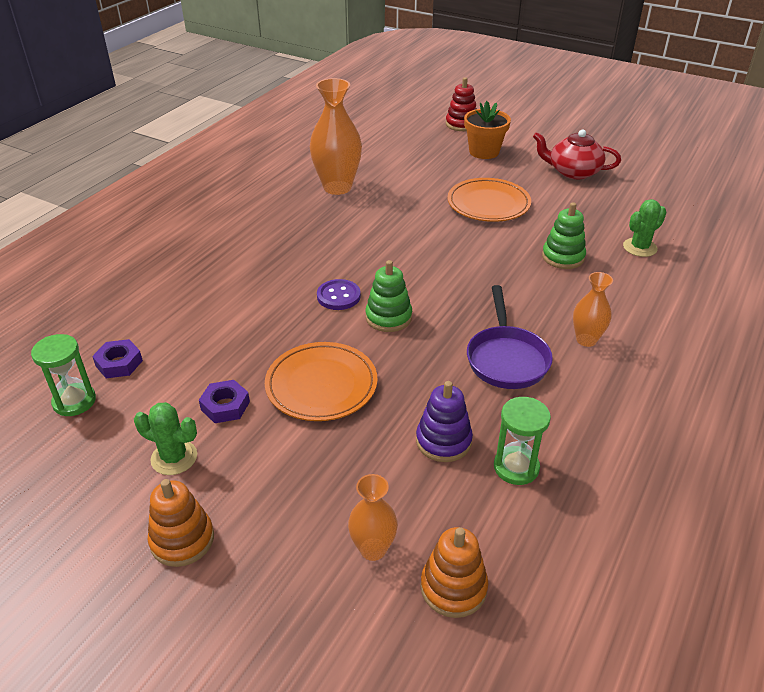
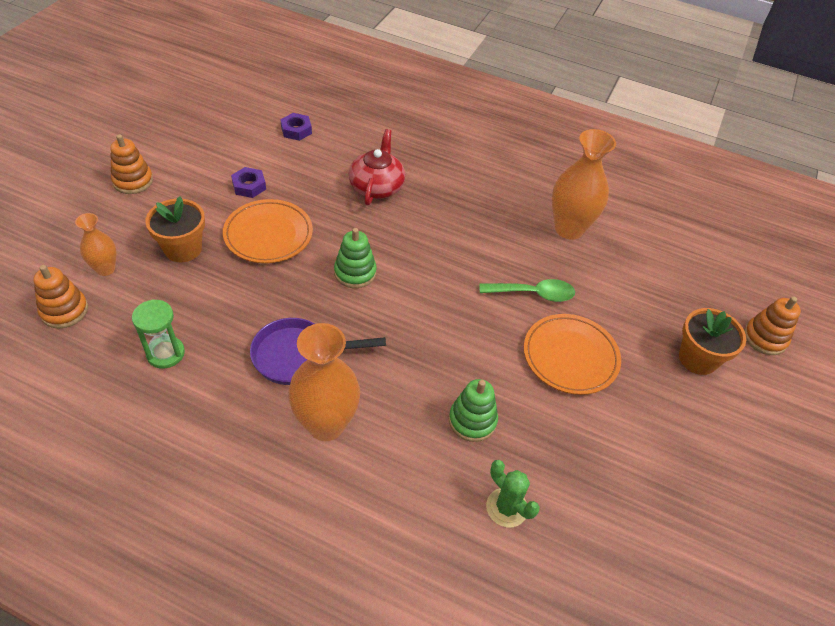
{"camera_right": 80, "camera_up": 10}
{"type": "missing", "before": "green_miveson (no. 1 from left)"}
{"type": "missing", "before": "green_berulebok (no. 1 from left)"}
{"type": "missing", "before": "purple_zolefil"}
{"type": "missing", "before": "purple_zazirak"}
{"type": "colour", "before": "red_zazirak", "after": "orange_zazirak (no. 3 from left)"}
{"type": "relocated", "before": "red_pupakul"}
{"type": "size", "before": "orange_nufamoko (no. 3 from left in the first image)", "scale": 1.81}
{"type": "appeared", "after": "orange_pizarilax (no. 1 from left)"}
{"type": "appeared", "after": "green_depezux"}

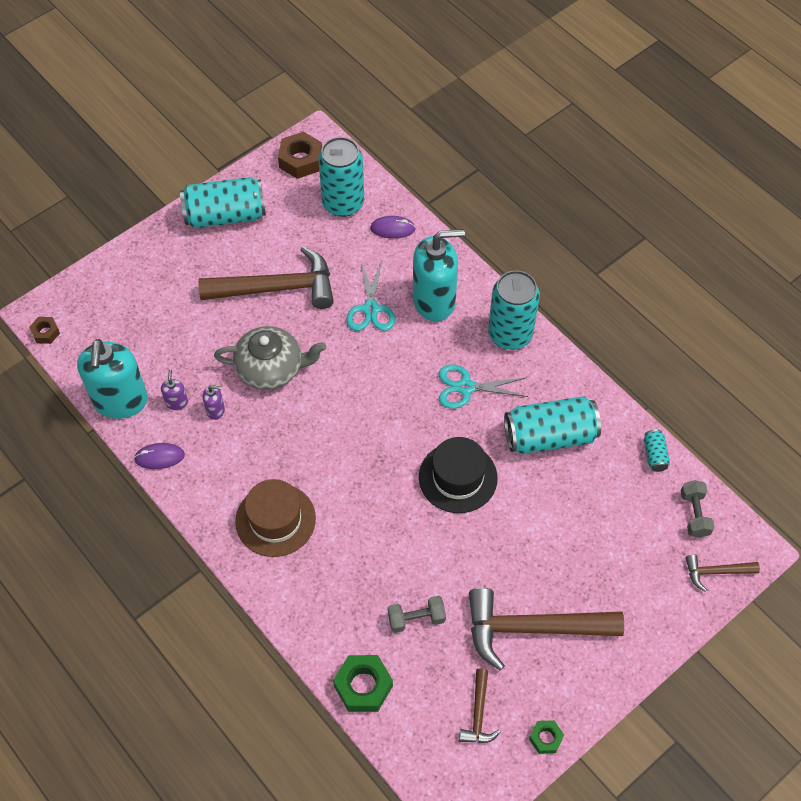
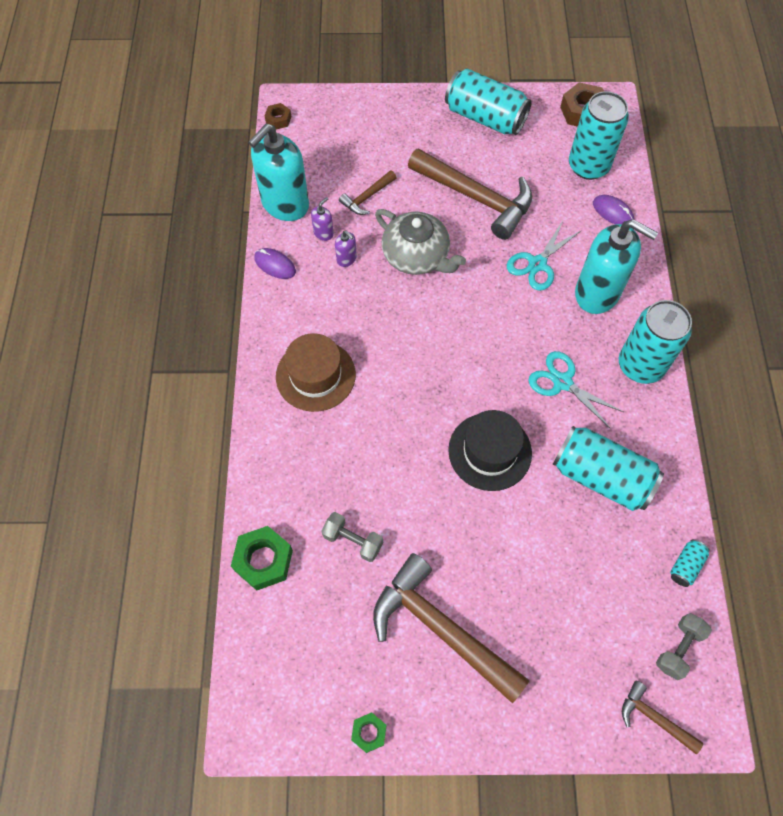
{"camera_right": 40, "camera_up": 5}
{"type": "relocated", "before": "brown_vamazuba (no. 2 from left in the first image)", "after": "brown_vamazuba (no. 1 from left)"}

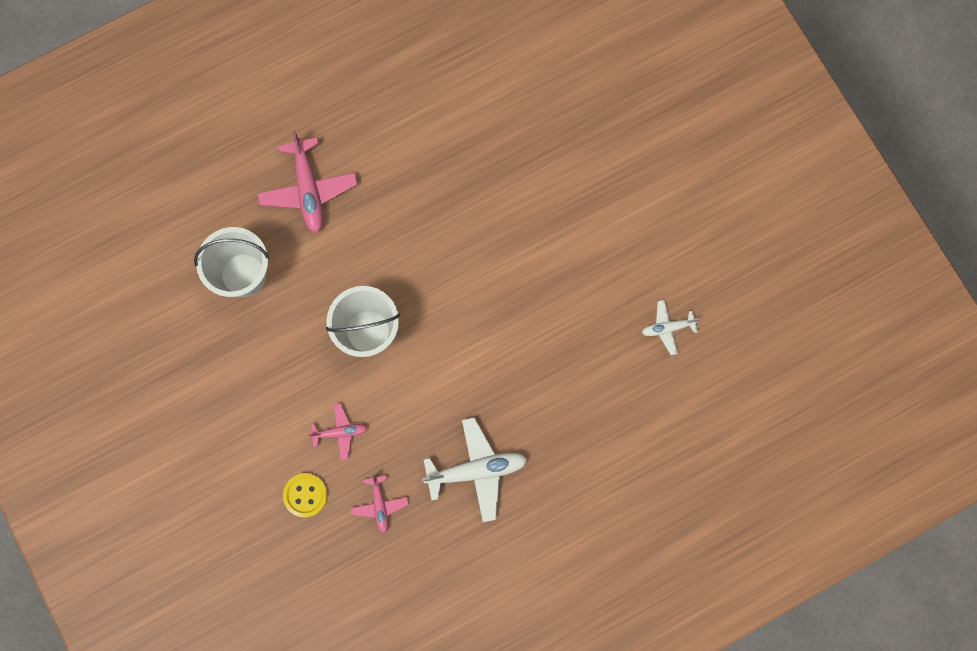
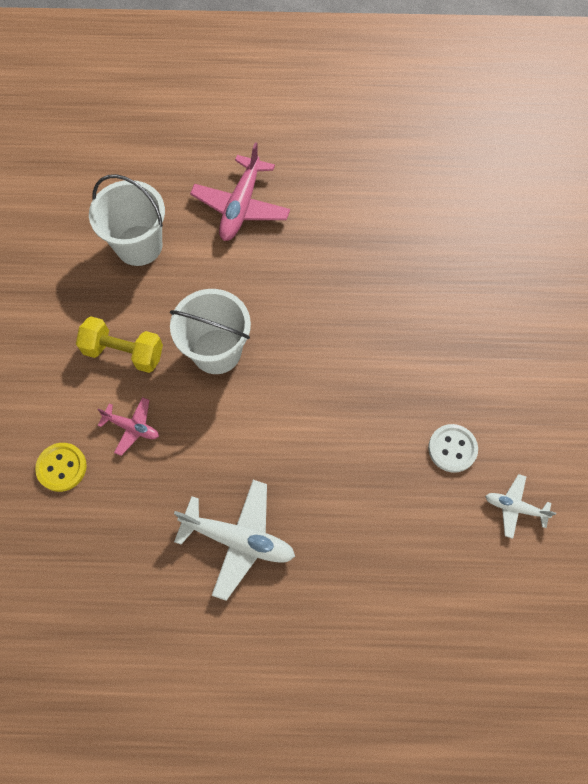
{"camera_right": 30, "camera_up": -10}
{"type": "missing", "before": "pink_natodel (no. 3 from left)"}
{"type": "appeared", "after": "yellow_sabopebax"}
{"type": "appeared", "after": "white_zolefil"}

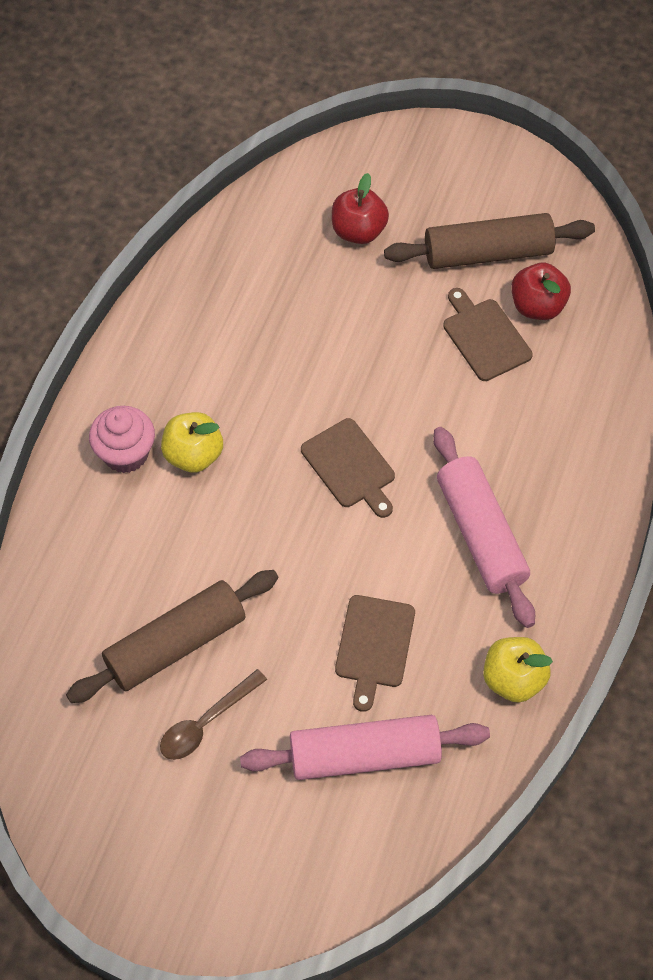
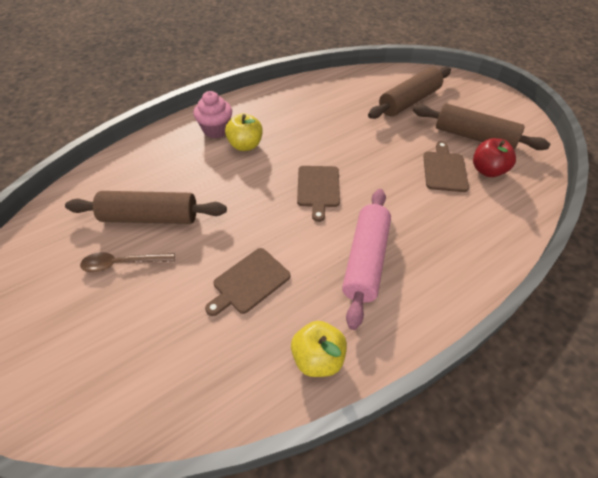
{"camera_right": 35, "camera_up": -10}
{"type": "missing", "before": "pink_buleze (no. 1 from left)"}
{"type": "exchanged", "before": "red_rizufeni (no. 1 from left)", "after": "brown_buleze (no. 2 from left)"}

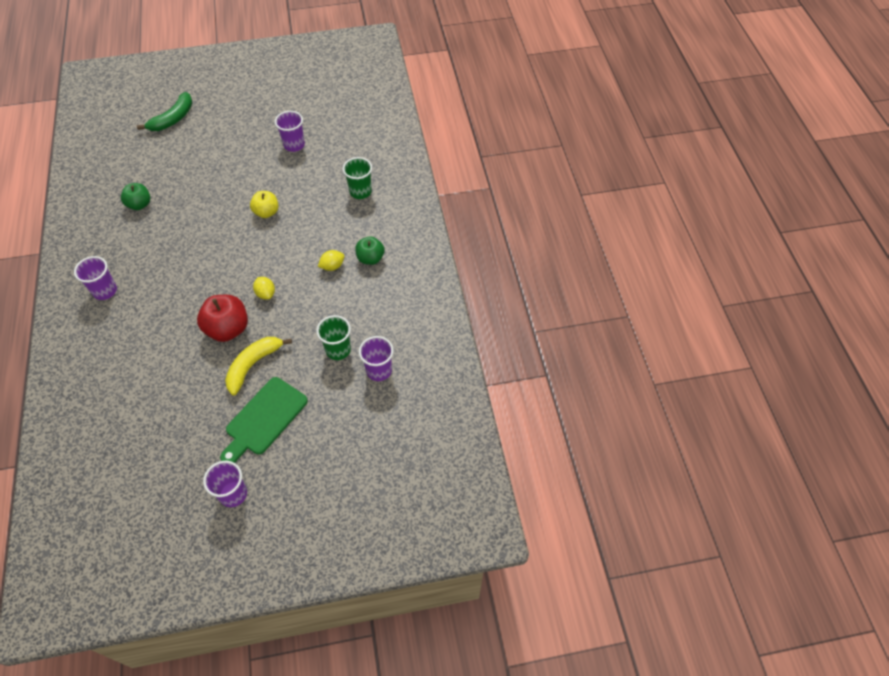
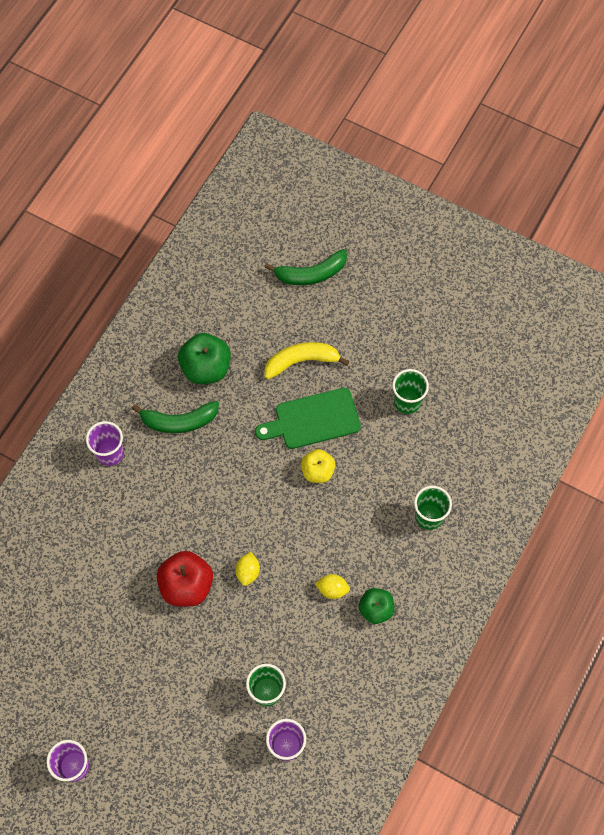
{"camera_right": 40, "camera_up": 10}
{"type": "size", "before": "green_rizufeni (no. 1 from left)", "scale": 1.56}
{"type": "relocated", "before": "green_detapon"}
{"type": "relocated", "before": "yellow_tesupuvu"}
{"type": "colour", "before": "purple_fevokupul (no. 3 from left)", "after": "green_fevokupul (no. 2 from left)"}
{"type": "appeared", "after": "green_tesupuvu (no. 1 from left)"}

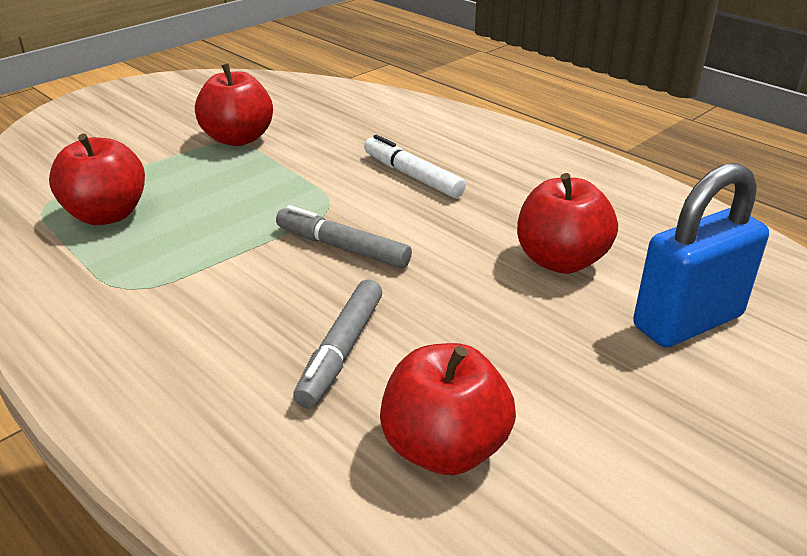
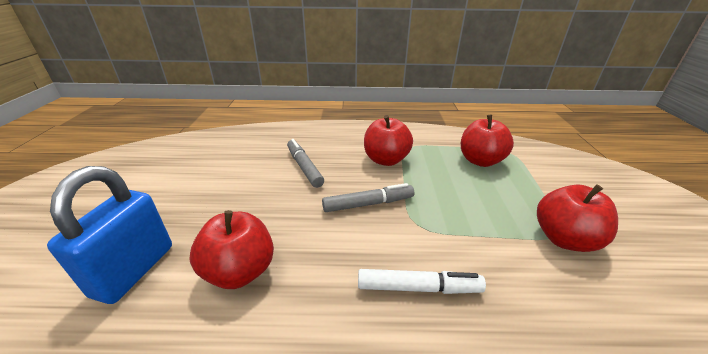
{"camera_right": 135, "camera_up": 0}
{"type": "relocated", "before": "red_rizufeni (no. 3 from left in the first image)", "after": "red_rizufeni (no. 2 from left)"}

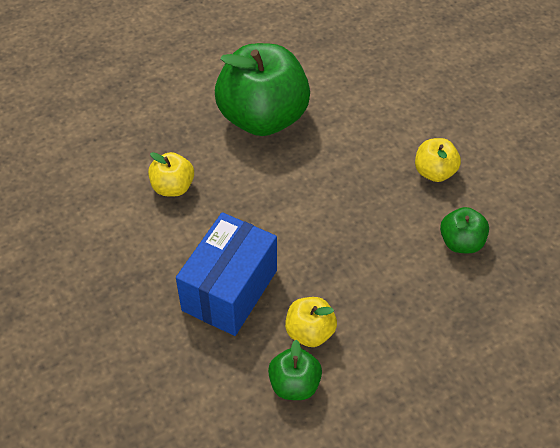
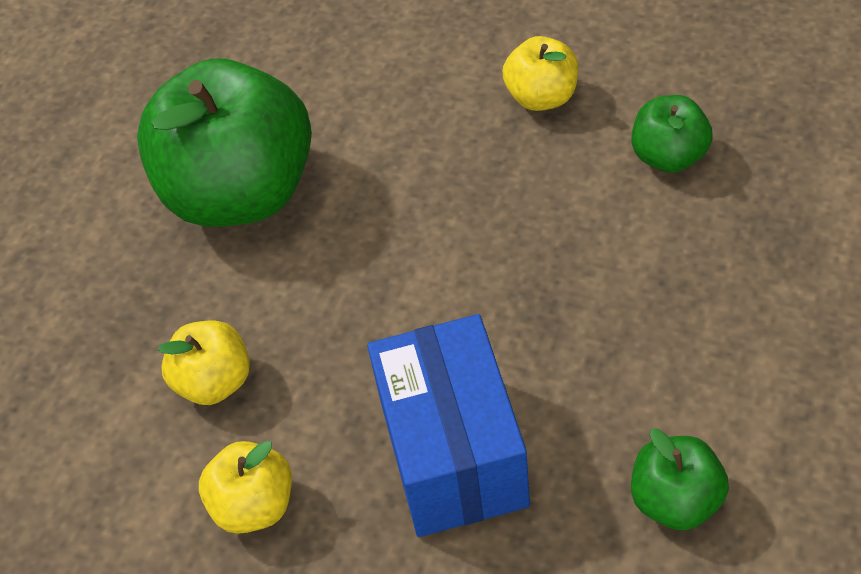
{"camera_right": -35, "camera_up": 0}
{"type": "relocated", "before": "yellow_rizufeni (no. 2 from left)"}

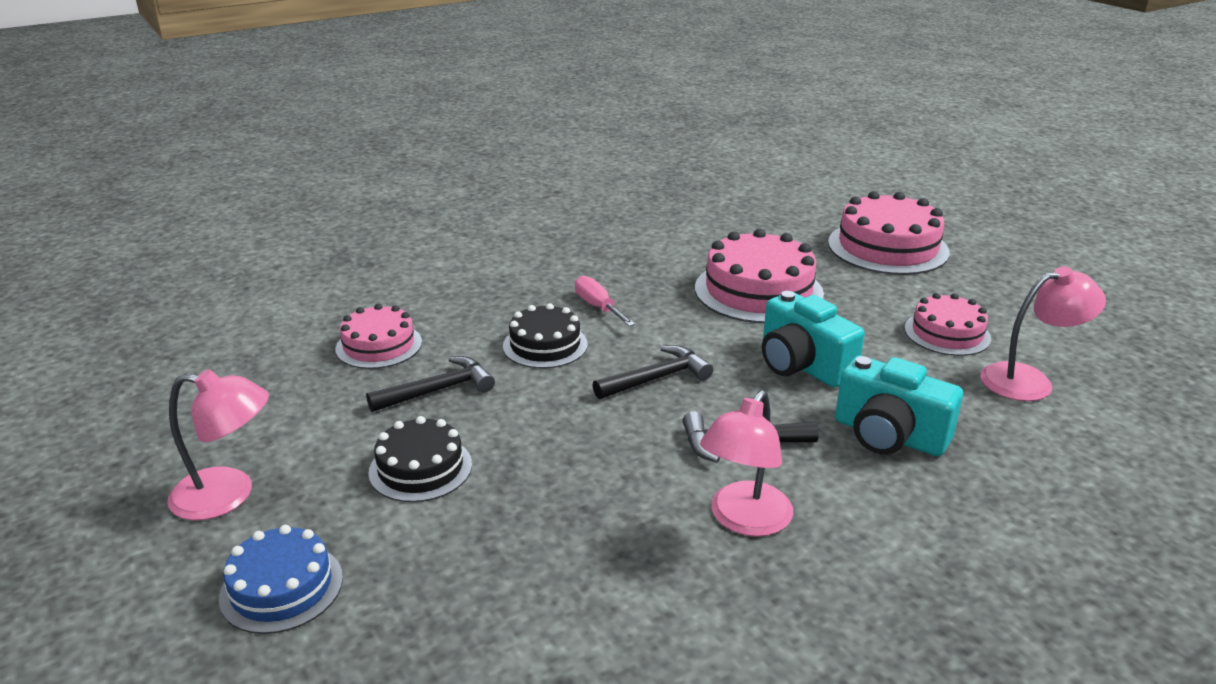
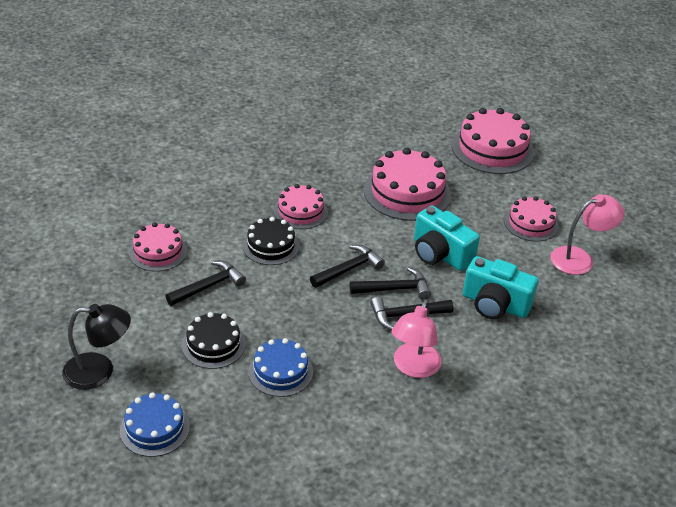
{"camera_right": -10, "camera_up": 10}
{"type": "colour", "before": "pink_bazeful (no. 1 from left)", "after": "black_bazeful"}
{"type": "exchanged", "before": "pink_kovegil", "after": "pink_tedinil (no. 2 from left)"}
{"type": "appeared", "after": "blue_tedinil (no. 2 from left)"}
{"type": "appeared", "after": "black_vamazuba (no. 3 from left)"}

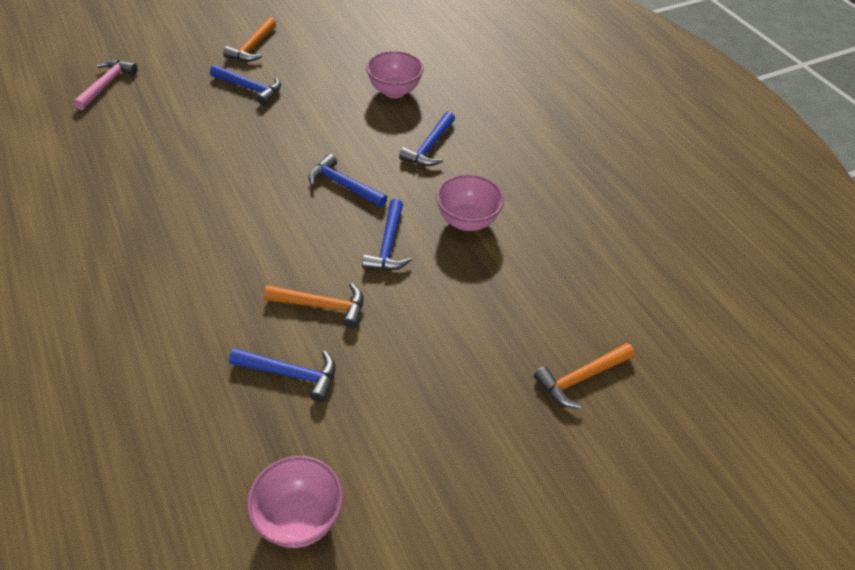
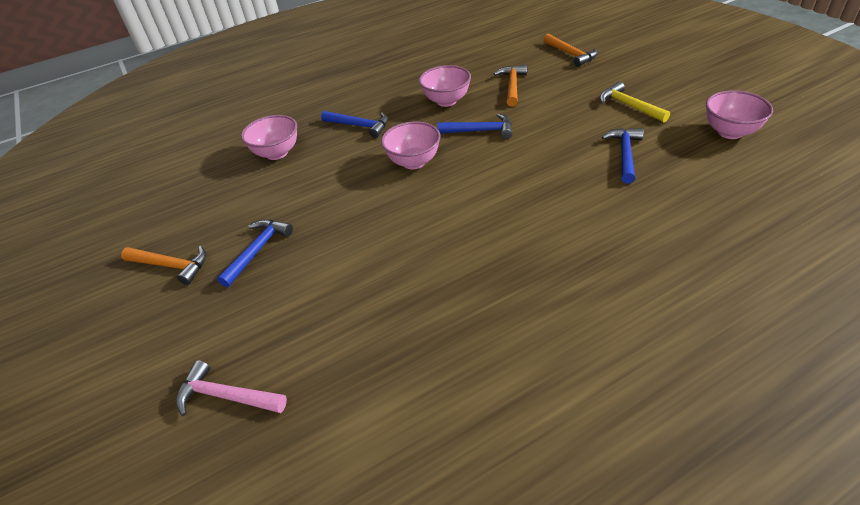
{"camera_right": -85, "camera_up": -5}
{"type": "relocated", "before": "orange_vamazuba (no. 2 from left)"}
{"type": "exchanged", "before": "blue_vamazuba (no. 3 from left)", "after": "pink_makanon (no. 2 from left)"}
{"type": "appeared", "after": "yellow_vamazuba"}

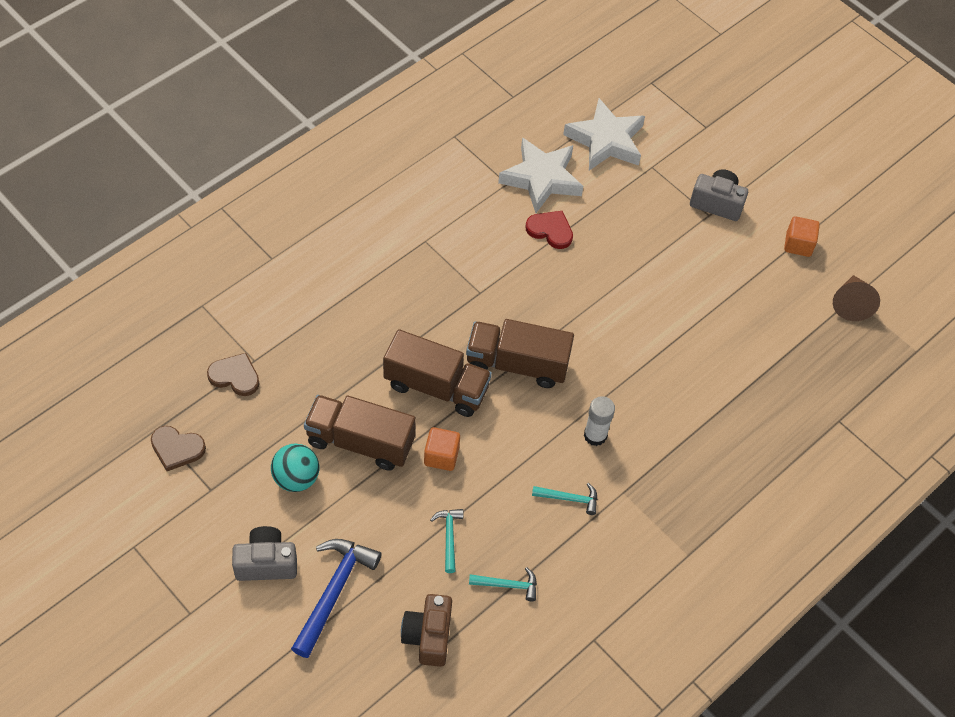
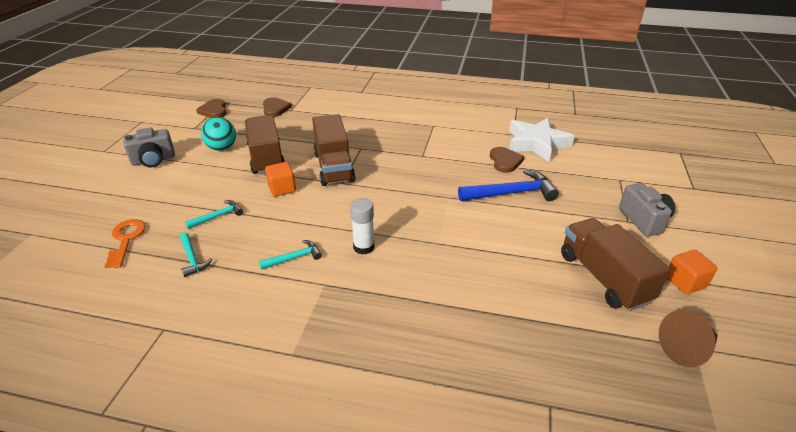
{"camera_right": 60, "camera_up": -20}
{"type": "spun", "before": "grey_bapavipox (no. 1 from left)", "turn": 105}
{"type": "relocated", "before": "blue_vamazuba"}
{"type": "exchanged", "before": "brown_bapavipox", "after": "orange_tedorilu"}
{"type": "relocated", "before": "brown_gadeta (no. 3 from left)"}
{"type": "colour", "before": "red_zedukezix", "after": "brown_zedukezix (no. 3 from left)"}
{"type": "spun", "before": "turquoise_vamazuba (no. 3 from left)", "turn": -90}
{"type": "missing", "before": "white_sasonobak (no. 2 from left)"}

